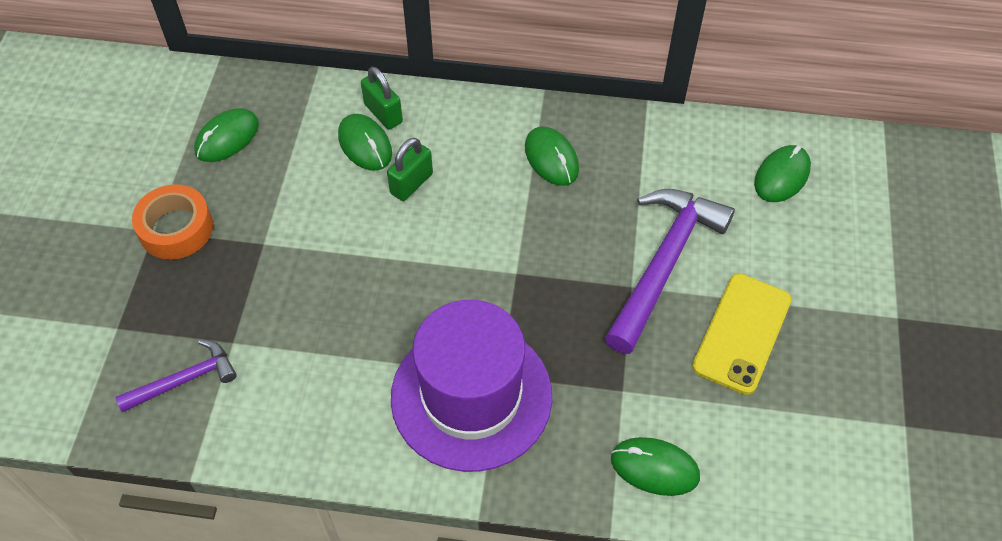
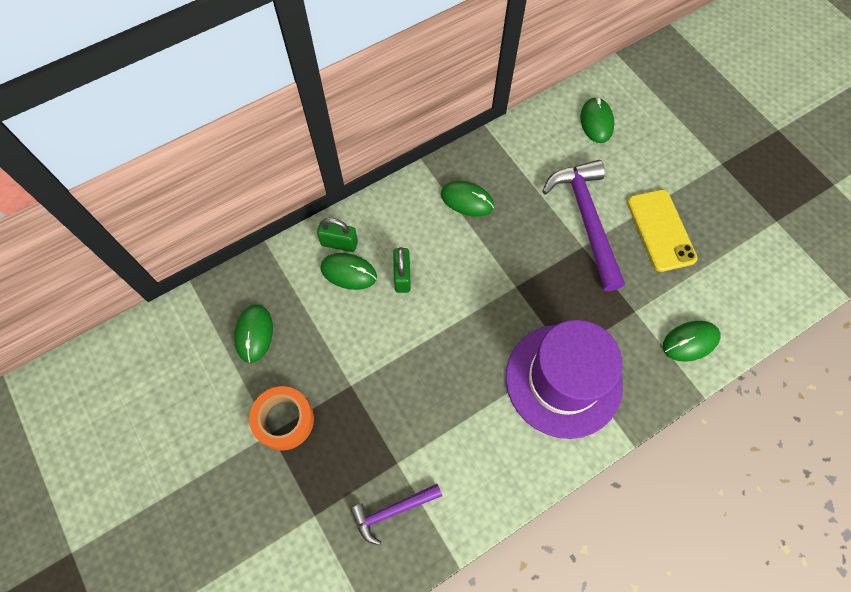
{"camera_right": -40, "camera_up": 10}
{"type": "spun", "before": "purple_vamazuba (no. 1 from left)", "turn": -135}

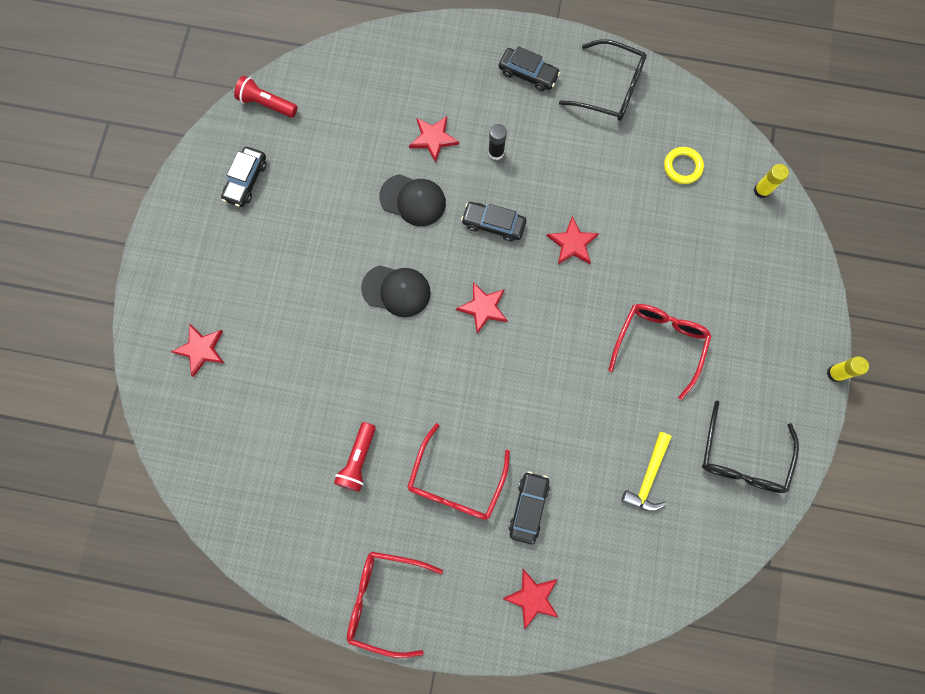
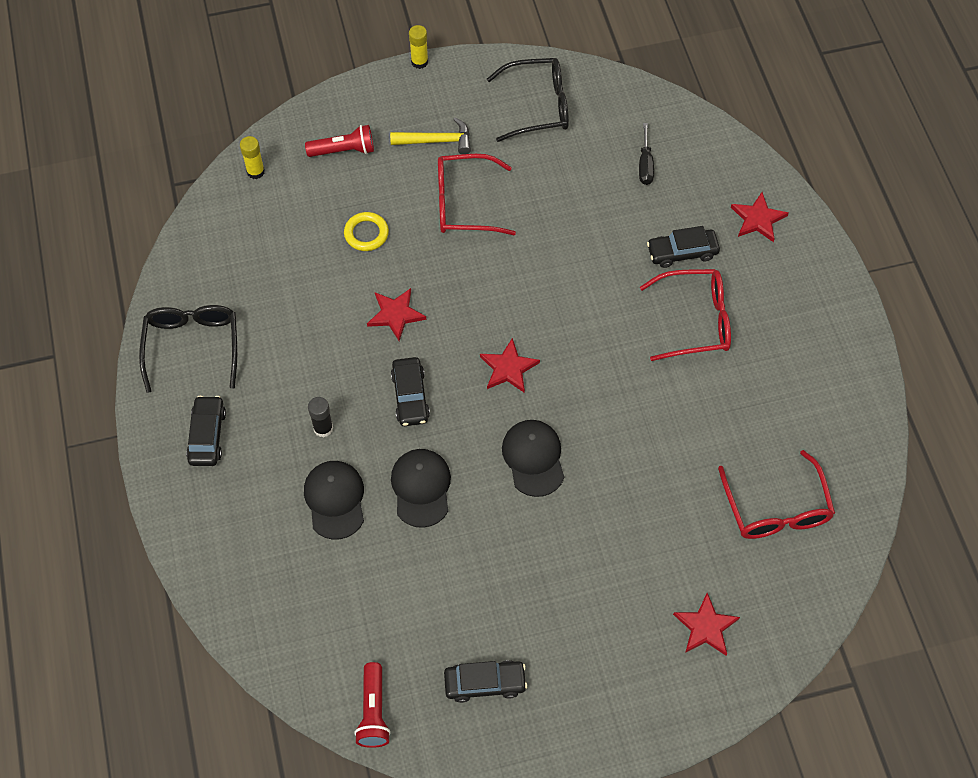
{"camera_right": -115, "camera_up": -15}
{"type": "relocated", "before": "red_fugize (no. 2 from left in the first image)", "after": "red_fugize (no. 1 from left)"}
{"type": "relocated", "before": "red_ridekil (no. 1 from left in the first image)", "after": "red_ridekil (no. 3 from left)"}
{"type": "exchanged", "before": "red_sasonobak (no. 2 from left)", "after": "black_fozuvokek (no. 1 from left)"}
{"type": "relocated", "before": "yellow_vamazuba"}
{"type": "relocated", "before": "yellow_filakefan"}
{"type": "appeared", "after": "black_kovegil"}

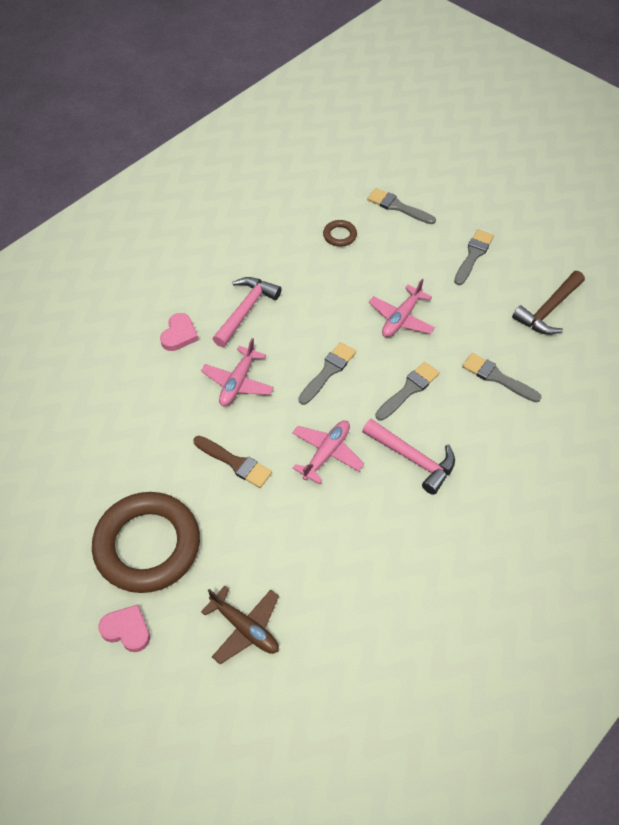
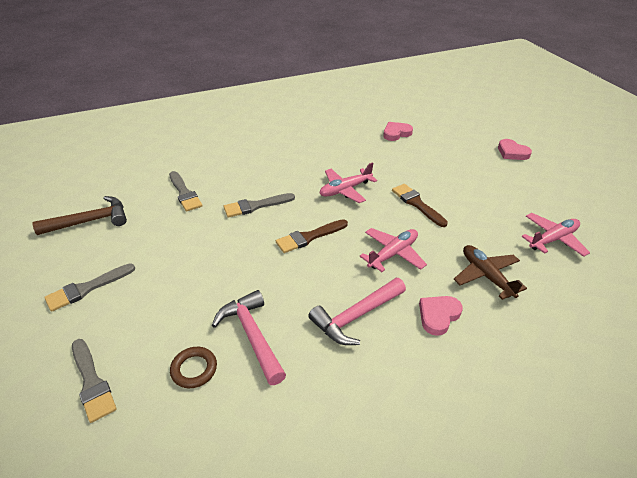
{"camera_right": -155, "camera_up": -15}
{"type": "missing", "before": "brown_filakefan (no. 1 from left)"}
{"type": "relocated", "before": "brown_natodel"}
{"type": "colour", "before": "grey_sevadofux (no. 1 from left)", "after": "brown_sevadofux (no. 1 from left)"}
{"type": "relocated", "before": "pink_vamazuba (no. 2 from left in the first image)", "after": "pink_vamazuba (no. 1 from left)"}
{"type": "relocated", "before": "pink_natodel (no. 3 from left)"}
{"type": "appeared", "after": "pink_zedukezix (no. 1 from left)"}

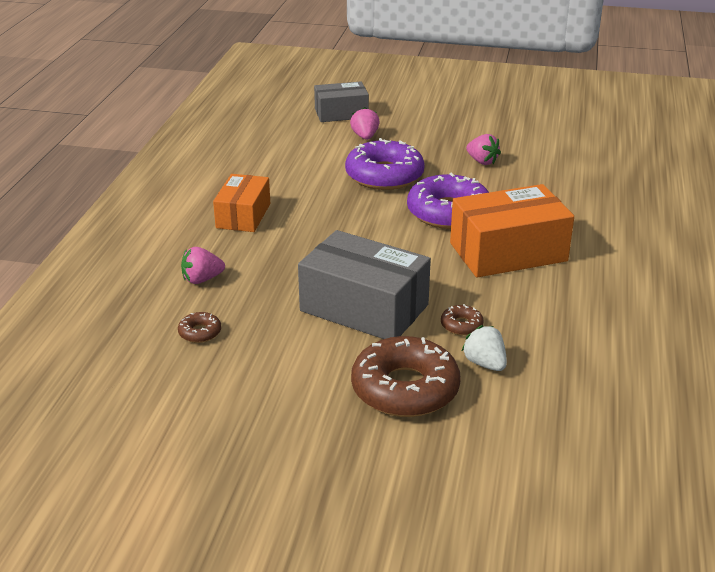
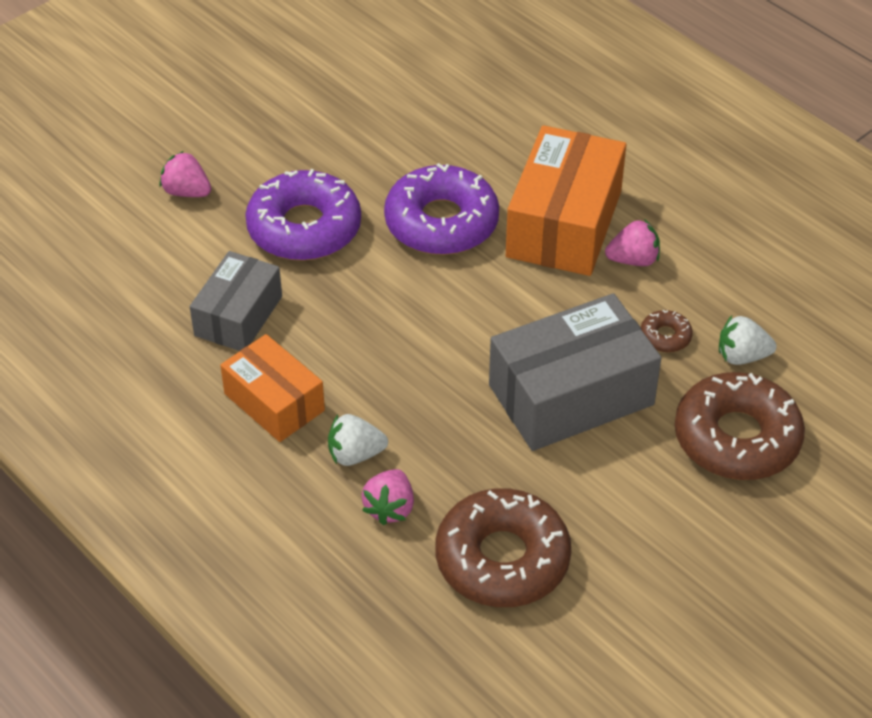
{"camera_right": -55, "camera_up": 15}
{"type": "size", "before": "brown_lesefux (no. 1 from left)", "scale": 2.34}
{"type": "relocated", "before": "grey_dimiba (no. 1 from left)"}
{"type": "relocated", "before": "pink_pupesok (no. 3 from left)"}
{"type": "appeared", "after": "white_pupesok (no. 1 from left)"}

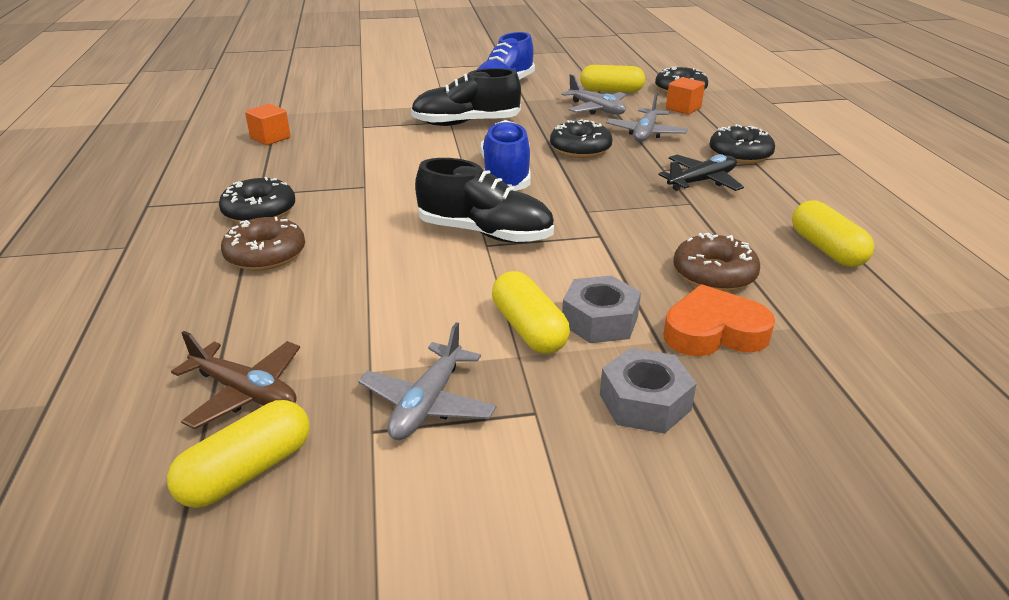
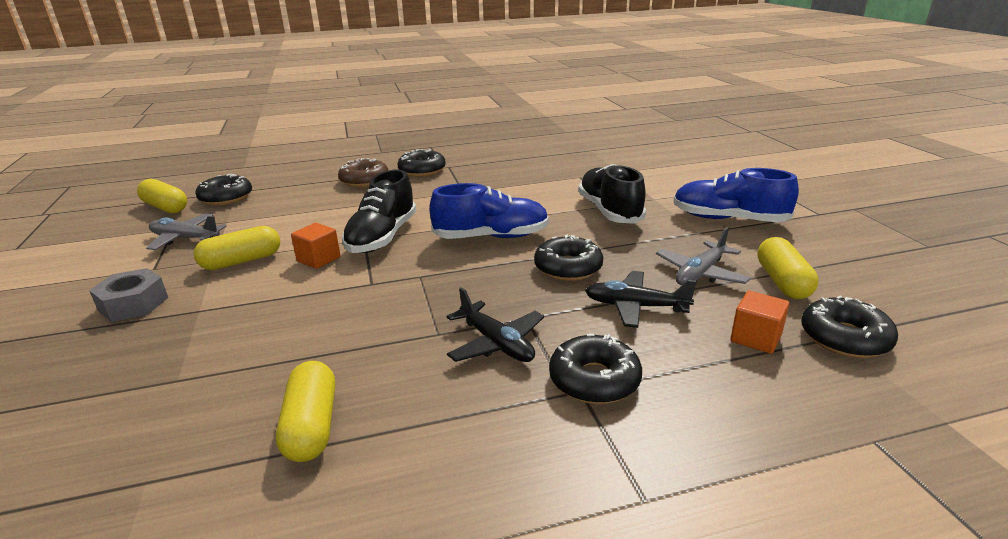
{"camera_right": 85, "camera_up": -5}
{"type": "exchanged", "before": "brown_natodel", "after": "black_lesefux (no. 1 from left)"}
{"type": "relocated", "before": "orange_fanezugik (no. 1 from left)"}
{"type": "missing", "before": "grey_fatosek (no. 1 from left)"}
{"type": "colour", "before": "grey_natodel (no. 3 from left)", "after": "black_natodel (no. 2 from left)"}
{"type": "missing", "before": "orange_zedukezix"}
{"type": "missing", "before": "brown_lesefux (no. 2 from left)"}
{"type": "spun", "before": "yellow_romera (no. 4 from left in the first image)", "turn": -75}

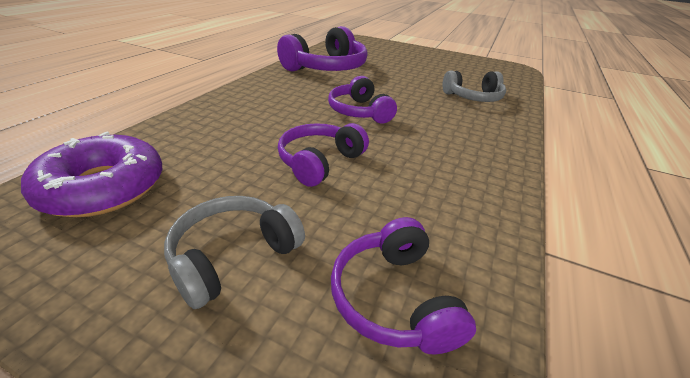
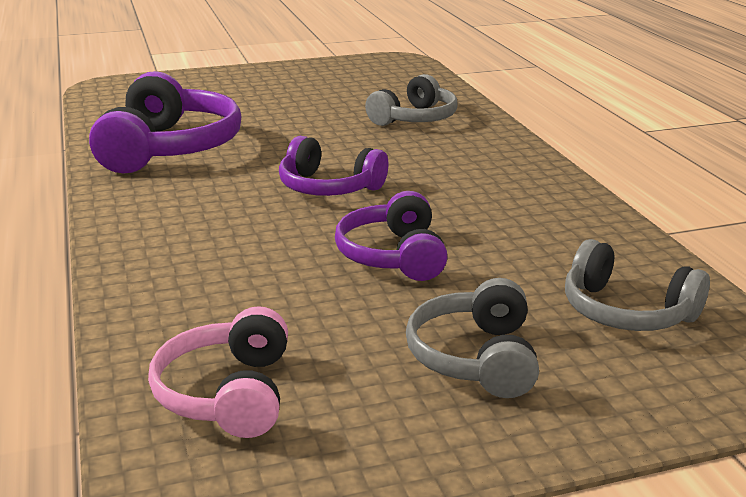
{"camera_right": -40, "camera_up": -10}
{"type": "exchanged", "before": "purple_lesefux", "after": "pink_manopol"}
{"type": "colour", "before": "purple_manopol (no. 4 from left)", "after": "grey_manopol (no. 3 from left)"}

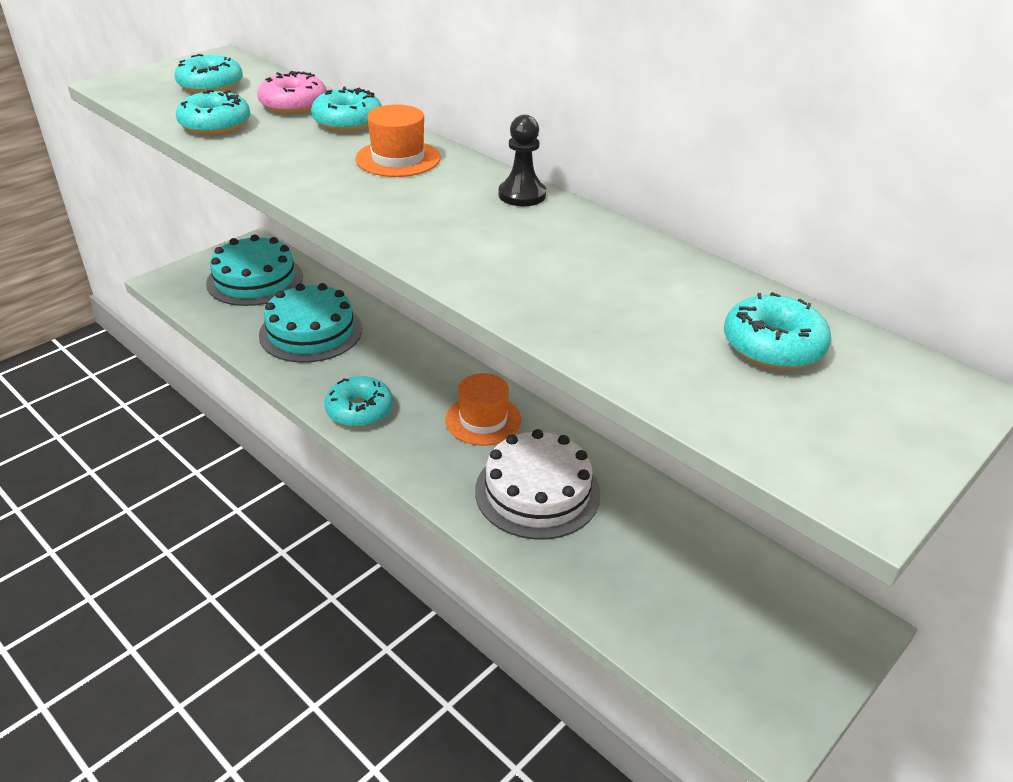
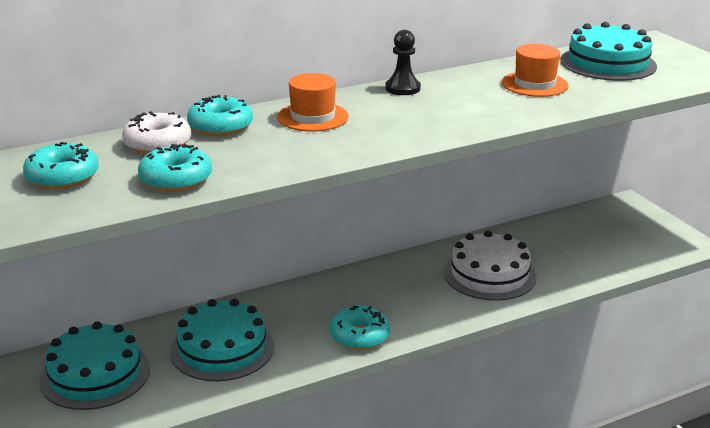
{"camera_right": -70, "camera_up": -10}
{"type": "colour", "before": "pink_lesefux", "after": "white_lesefux"}
{"type": "relocated", "before": "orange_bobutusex (no. 2 from left)"}
{"type": "exchanged", "before": "turquoise_lesefux (no. 5 from left)", "after": "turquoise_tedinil (no. 3 from left)"}

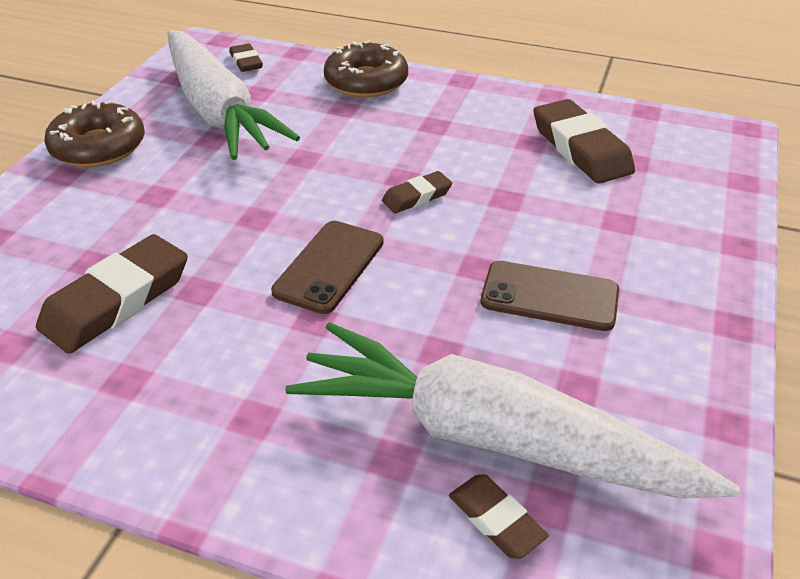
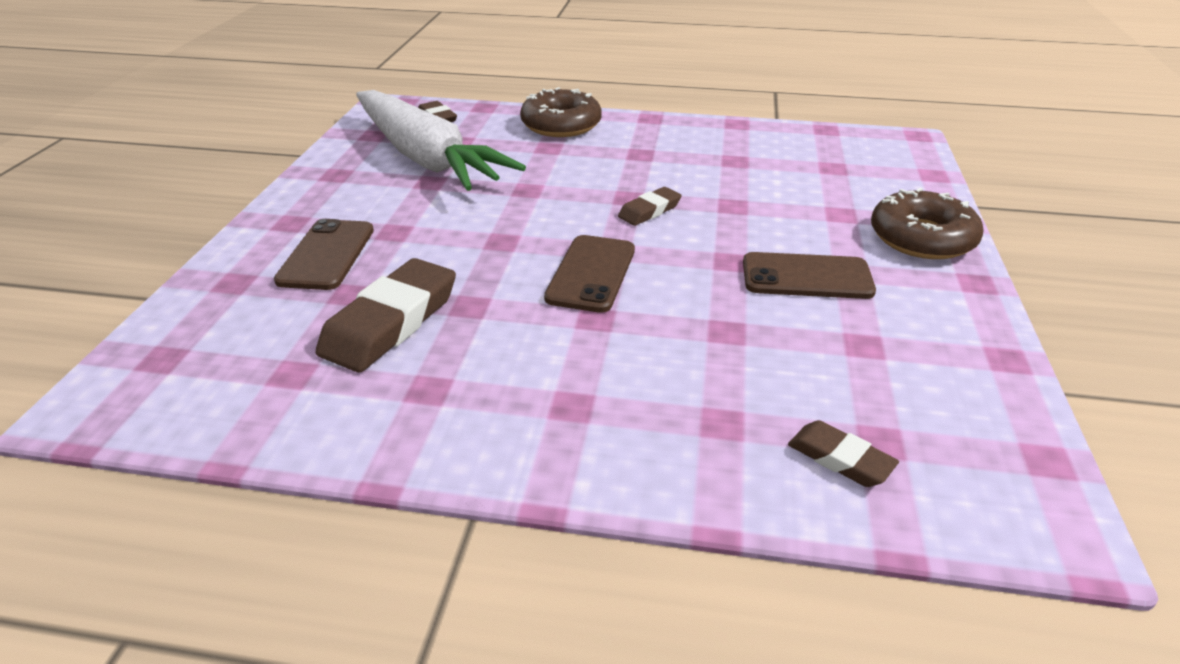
{"camera_right": -10, "camera_up": -5}
{"type": "relocated", "before": "brown_lesefux (no. 1 from left in the first image)", "after": "brown_lesefux (no. 2 from left)"}
{"type": "missing", "before": "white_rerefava (no. 2 from left)"}
{"type": "missing", "before": "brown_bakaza (no. 5 from left)"}
{"type": "appeared", "after": "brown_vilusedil (no. 1 from left)"}

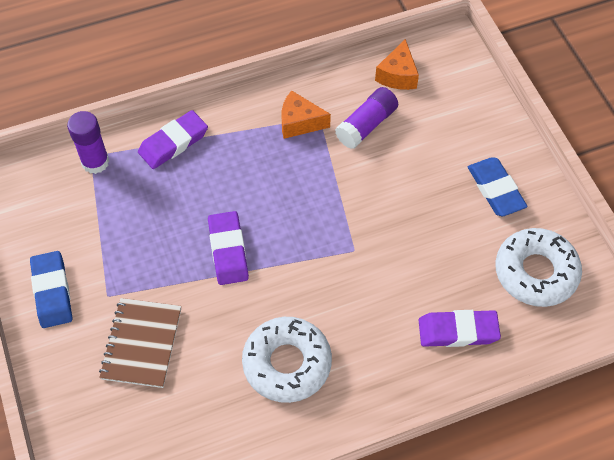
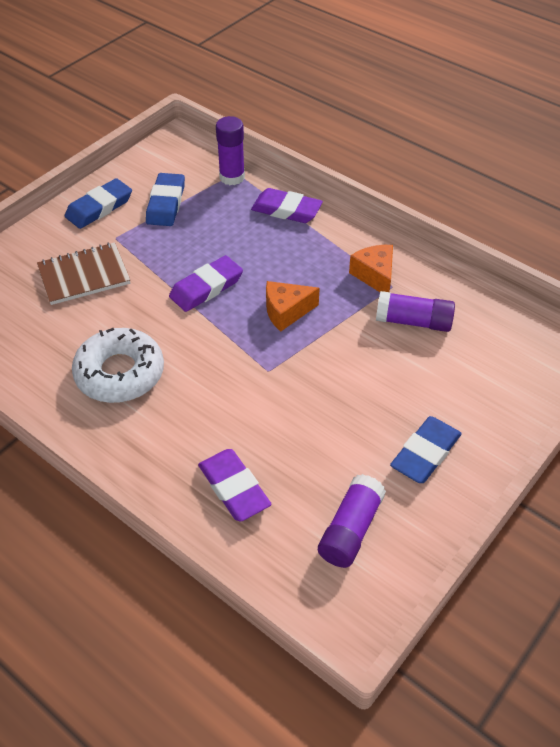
{"camera_right": 60, "camera_up": -10}
{"type": "relocated", "before": "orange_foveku (no. 2 from left in the first image)", "after": "orange_foveku (no. 1 from left)"}
{"type": "exchanged", "before": "white_lesefux (no. 2 from left)", "after": "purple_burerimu (no. 2 from left)"}
{"type": "appeared", "after": "blue_bakaza (no. 2 from left)"}

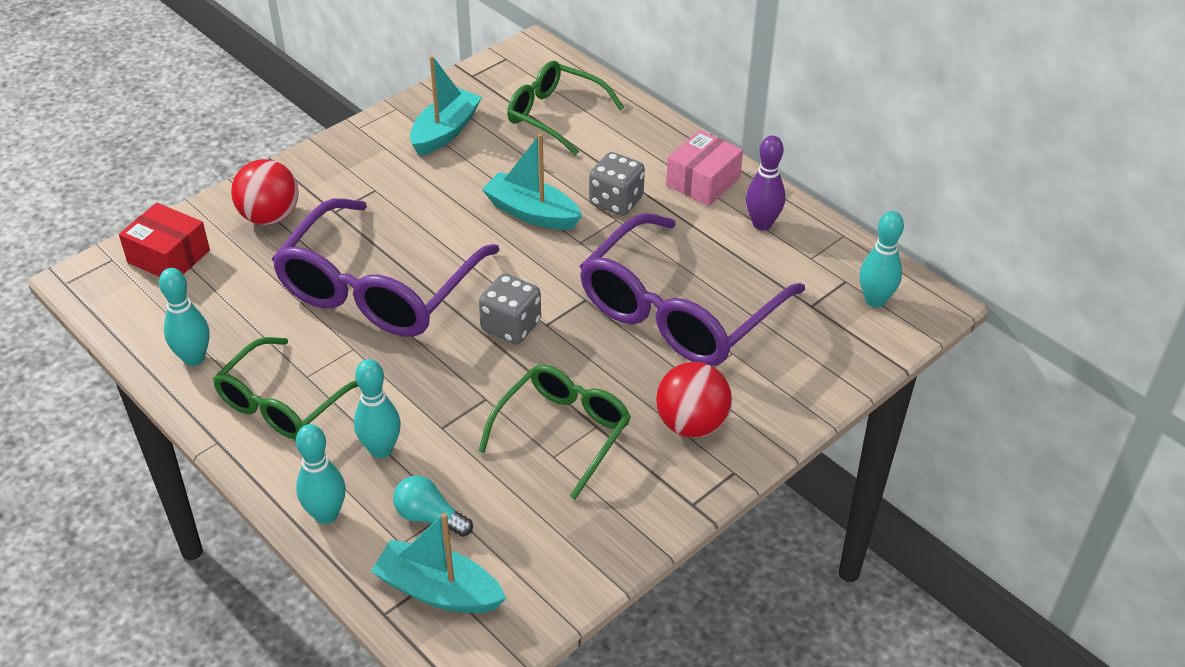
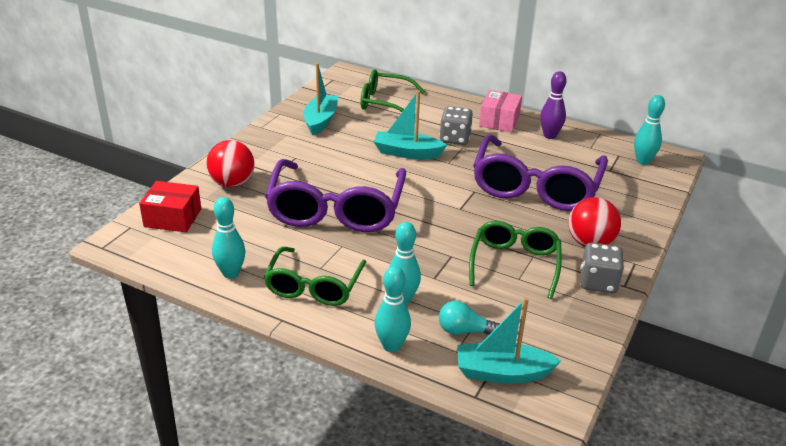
{"camera_right": -20, "camera_up": -10}
{"type": "relocated", "before": "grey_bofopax (no. 1 from left in the first image)", "after": "grey_bofopax (no. 2 from left)"}

